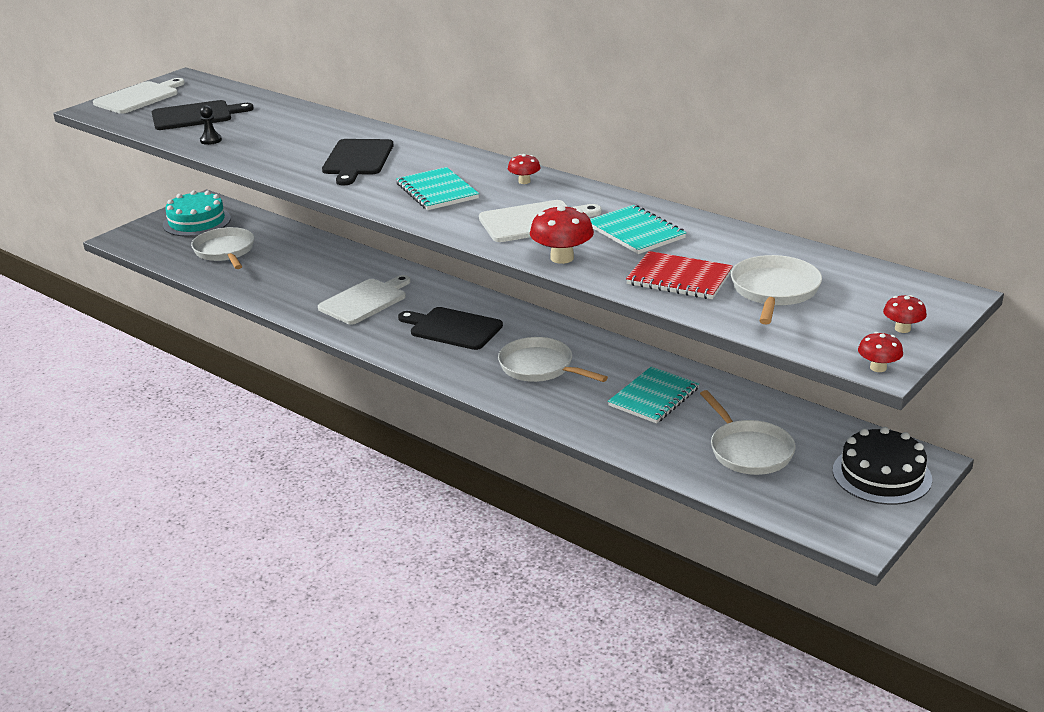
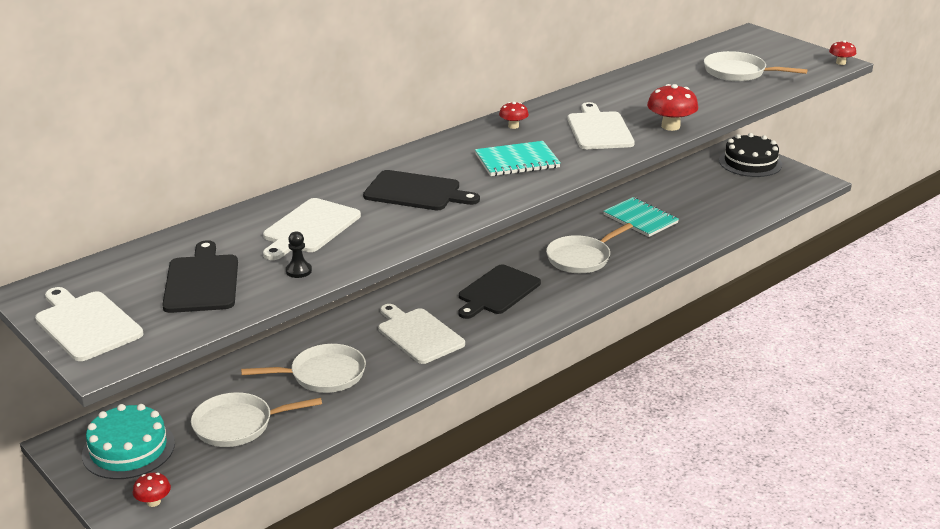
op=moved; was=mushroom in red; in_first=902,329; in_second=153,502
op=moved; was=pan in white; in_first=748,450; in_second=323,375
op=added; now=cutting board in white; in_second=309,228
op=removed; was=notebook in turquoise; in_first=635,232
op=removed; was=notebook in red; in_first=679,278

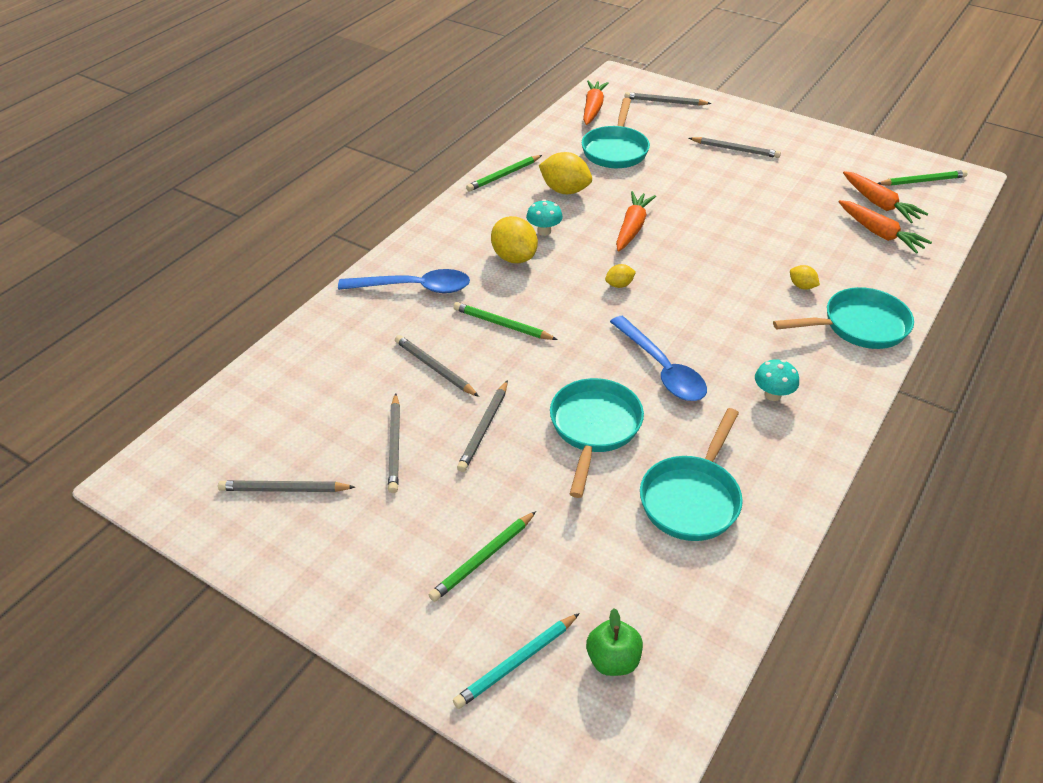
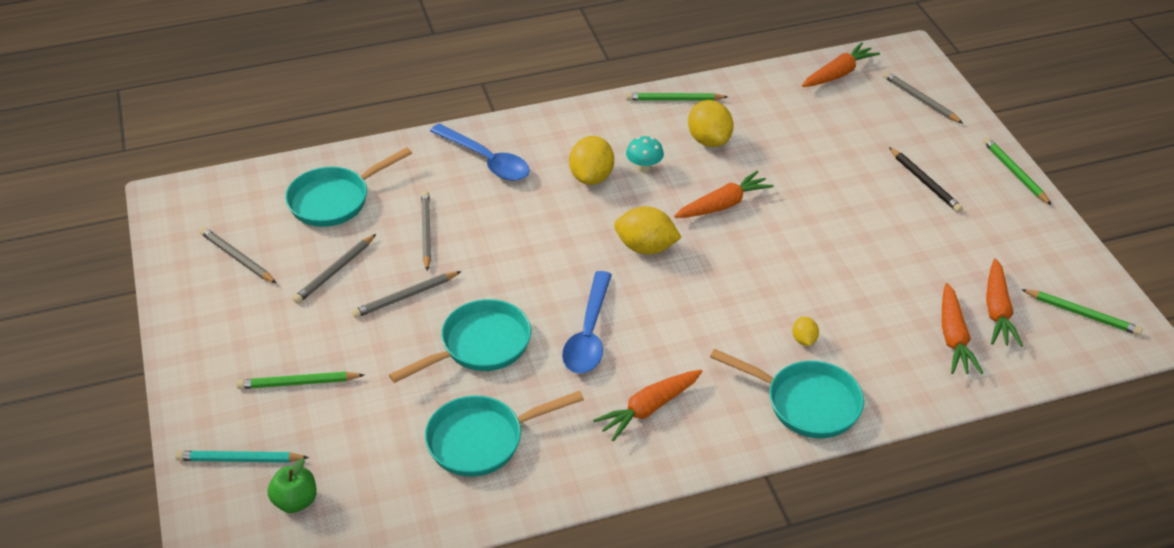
op=moved; was=pan in turquoise; in_first=615,150; in_second=335,200
op=replaced; was=mushroom in turquoise; now=carrot in orange; in_first=772,395; in_second=648,409
op=resized; was=lemon in yellow; in_first=619,285; in_second=646,247; ratio=1.95
op=recoloured; was=pencil in grey; now=pencil in black; in_first=735,149; in_second=925,182
op=moved; was=pencil in green; in_first=502,324; in_second=1014,173

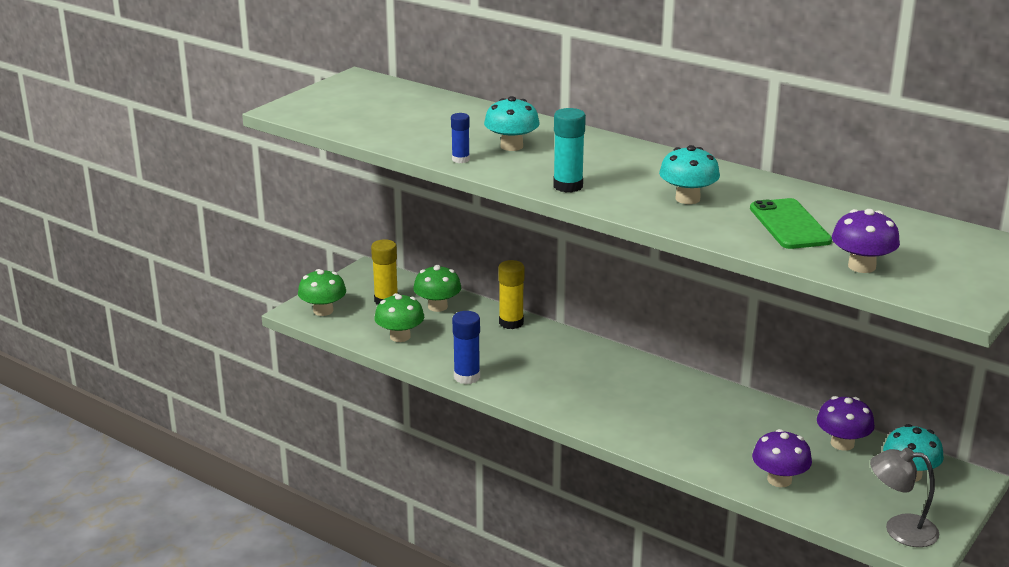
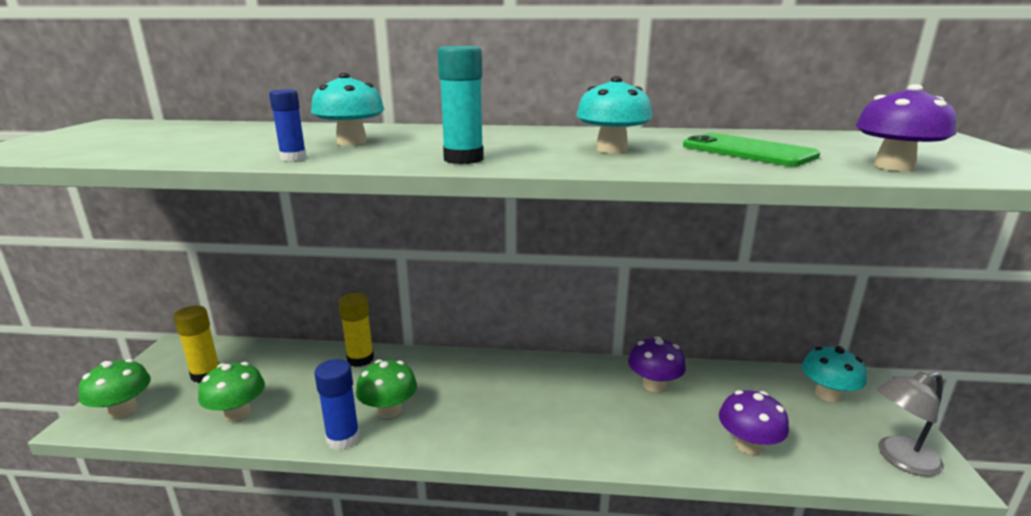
op=moved; was=mushroom in green; in_first=437,306; in_second=389,410
op=moved; was=mushroom in purple; in_first=842,443; in_second=654,385

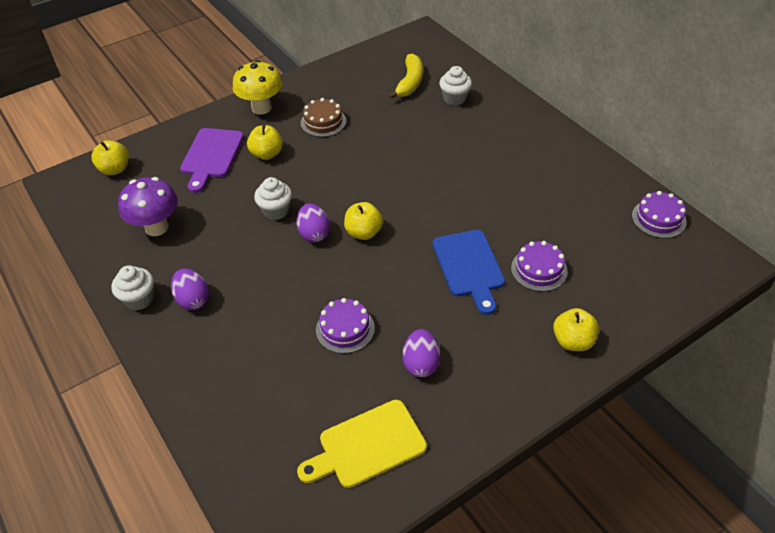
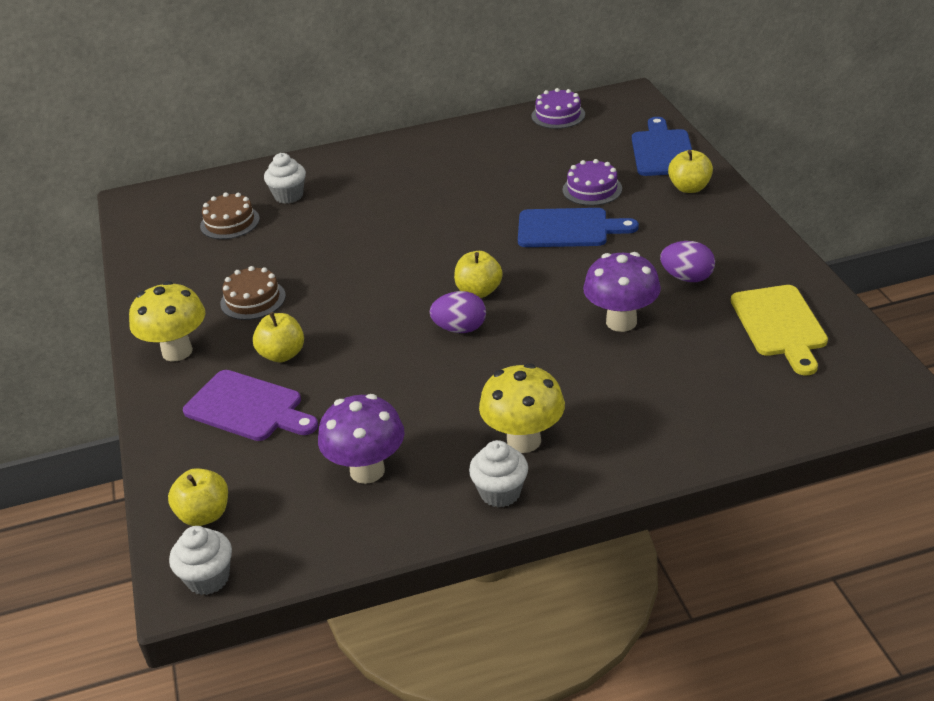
op=moved; was=cupcake in white; in_first=276,211; in_second=208,578
op=replaced; was=banana in yellow; now=cake in brown; in_first=410,82; in_second=230,222
op=replaced; was=egg in purple; now=mushroom in yellow; in_first=193,299; in_second=524,440
op=replaced; was=cake in purple; now=mushroom in purple; in_first=345,329; in_second=621,322
op=added; now=cutting board in blue; in_second=662,151

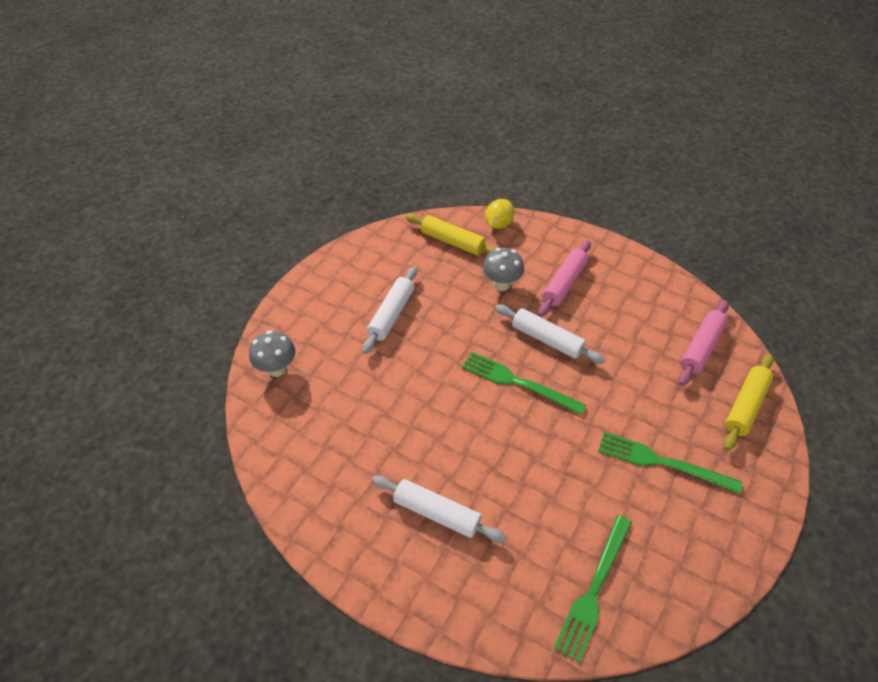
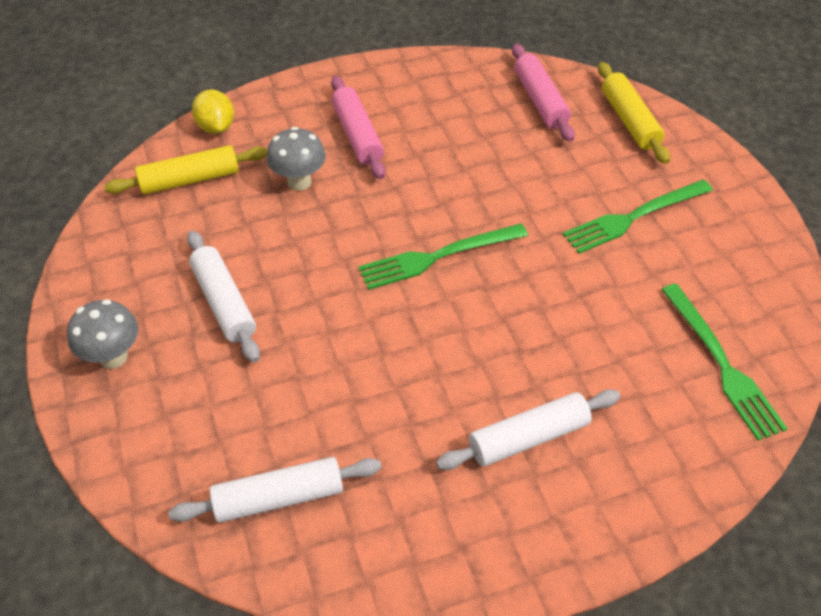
op=moved; was=mushroom in grey; in_first=277,369; in_second=113,357
op=moved; was=rolling pin in white; in_first=547,339; in_second=279,497

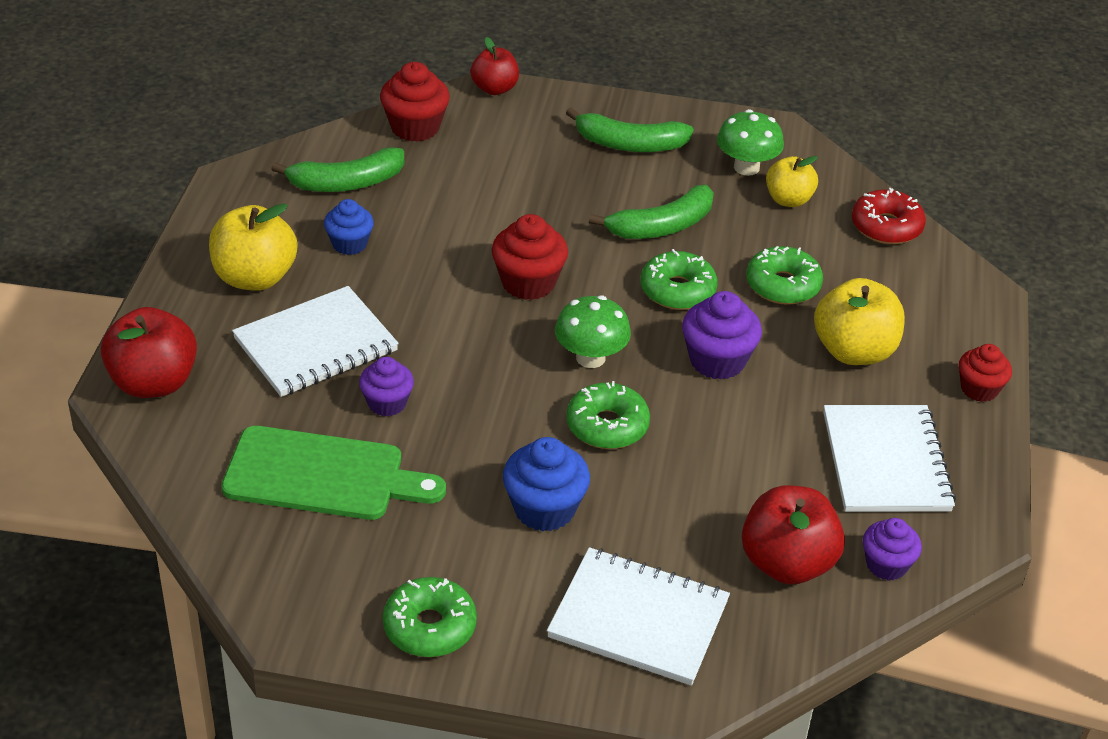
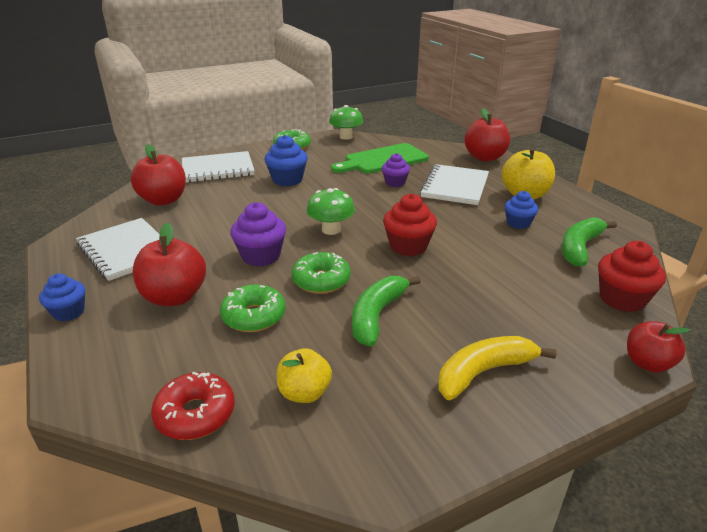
op=recoloured; was=cupcake in red; now=cupcake in blue; in_first=979,389; in_second=69,312
op=recoloured; was=apple in yellow; now=apple in red; in_first=854,351; in_second=174,297
op=moved; was=mushroom in green; in_first=746,167; in_second=346,137
op=recoloured; was=banana in green; now=banana in yellow; in_first=629,144; in_second=484,372
op=removed; was=donut in green; in_first=607,426
op=removed; was=cupcake in purple; in_first=886,565

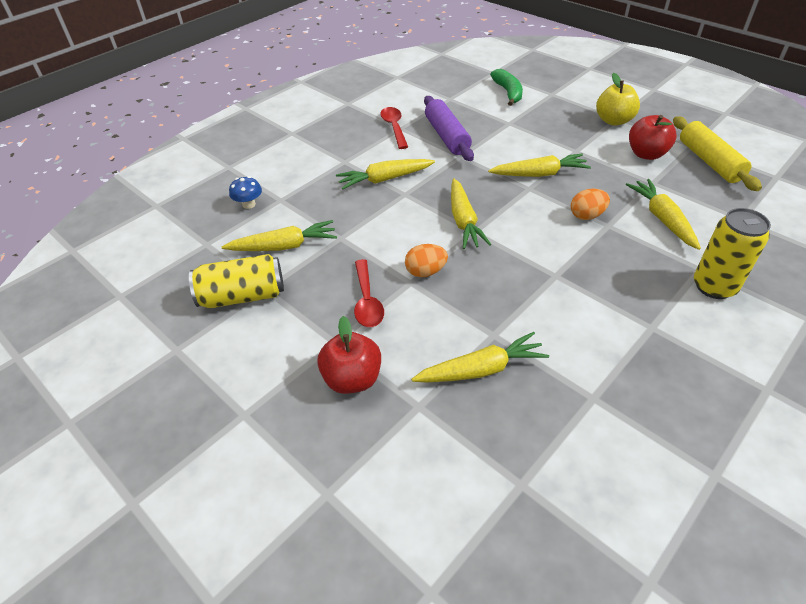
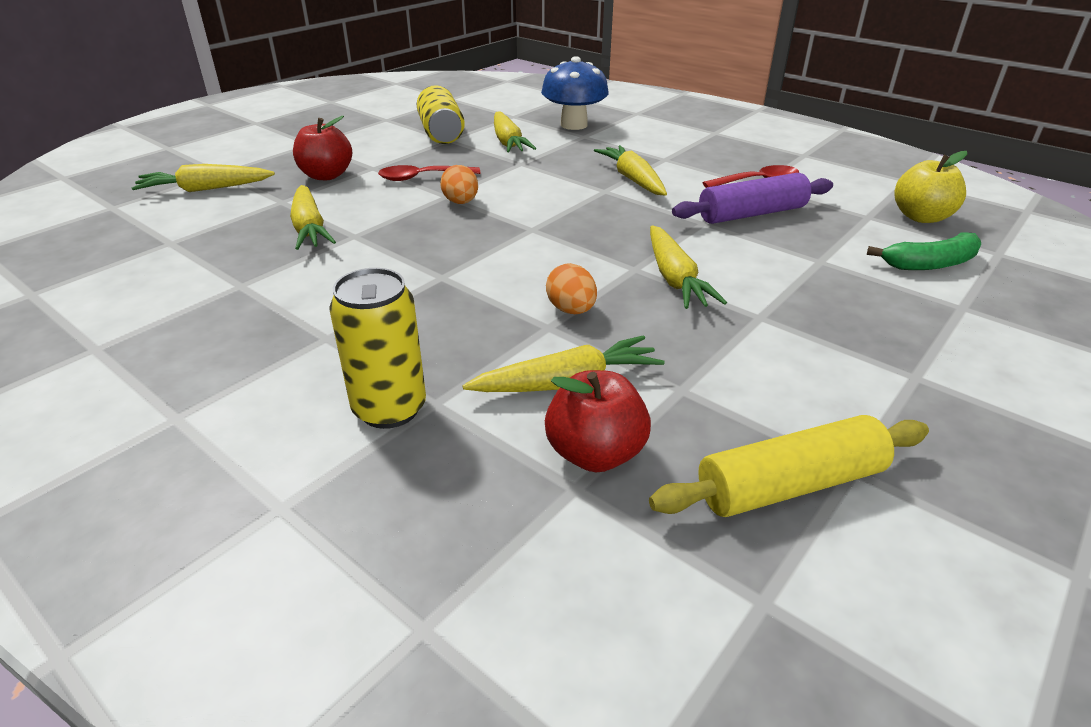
op=moved; was=carrot in yellow; in_first=463,221; in_second=205,189
op=resized; was=mushroom in blue; in_first=249,204; in_second=574,125; ratio=2.0
op=moved; was=apple in red; in_first=646,154; in_second=595,453
op=moved; was=apple in yellow; in_first=613,121; in_second=921,217

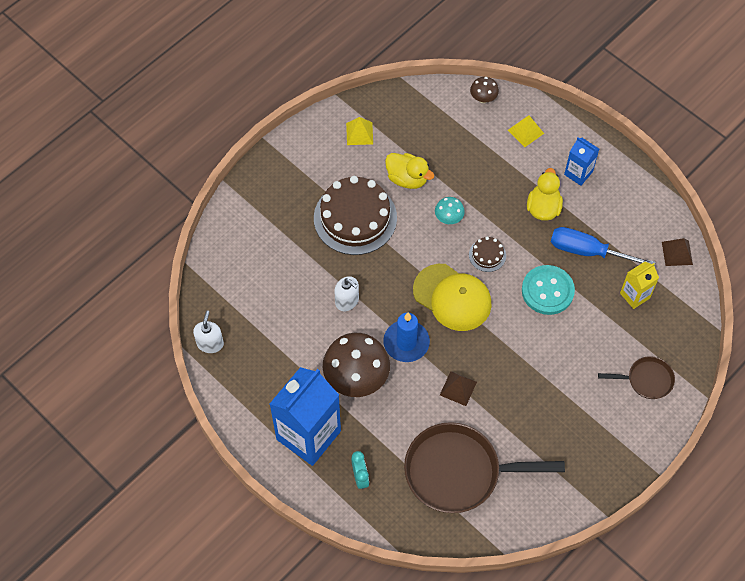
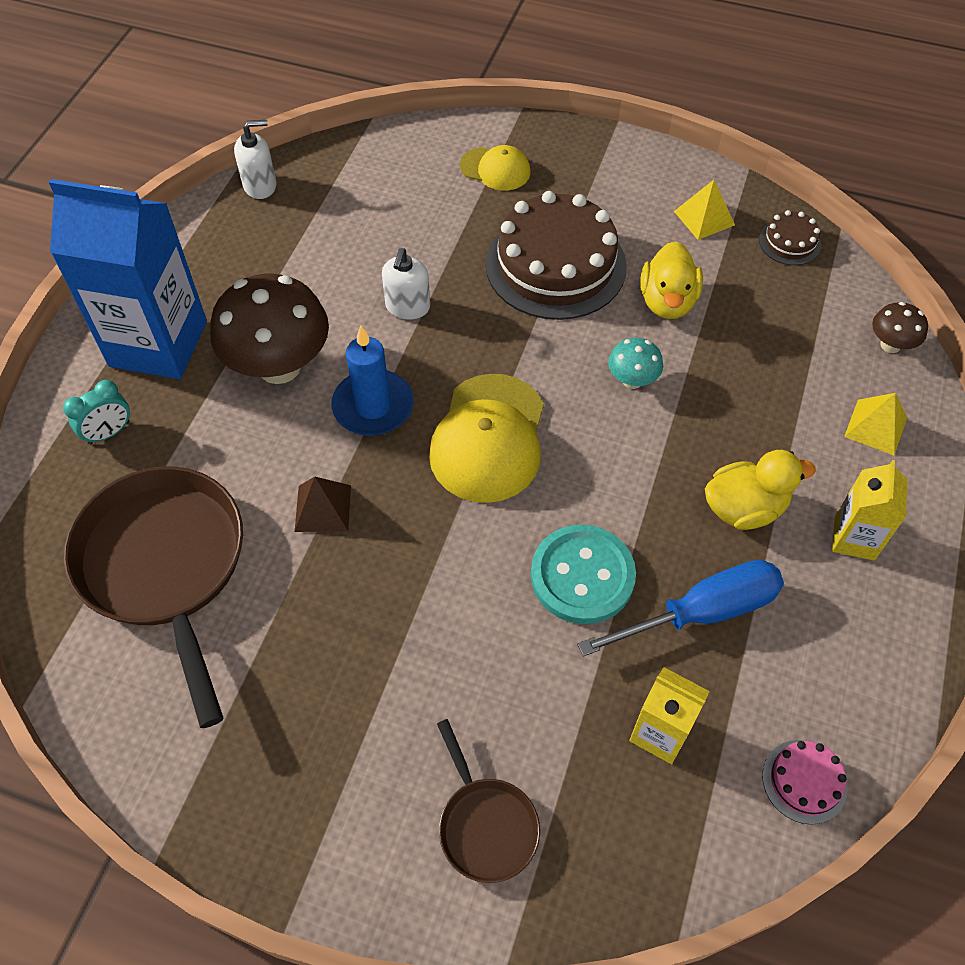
op=added; now=cap in yellow; in_second=495,169
op=turned; was=screwdriver in blue; in_first=587,251; in_second=703,612; clockwise=75
op=moved; was=cake in brown; in_first=487,255; in_second=789,242
op=replaced; was=pyramid in brown; now=cake in pink; in_first=677,253; in_second=804,781
op=recoloured; was=carton in blue; now=carton in yellow; in_first=578,173; in_second=854,538

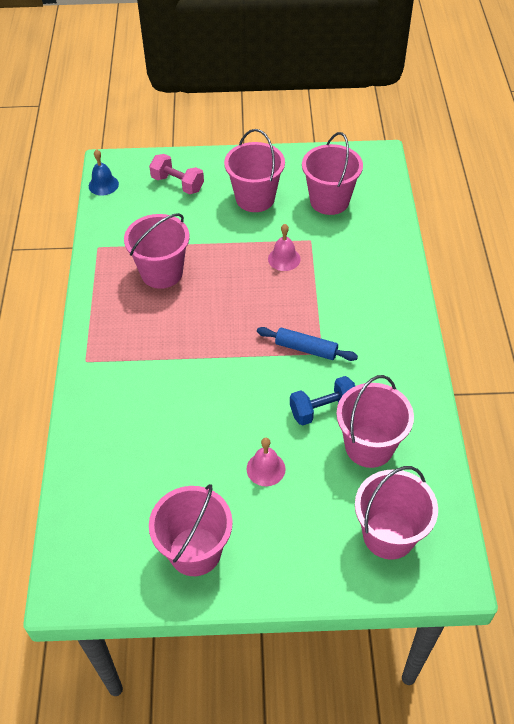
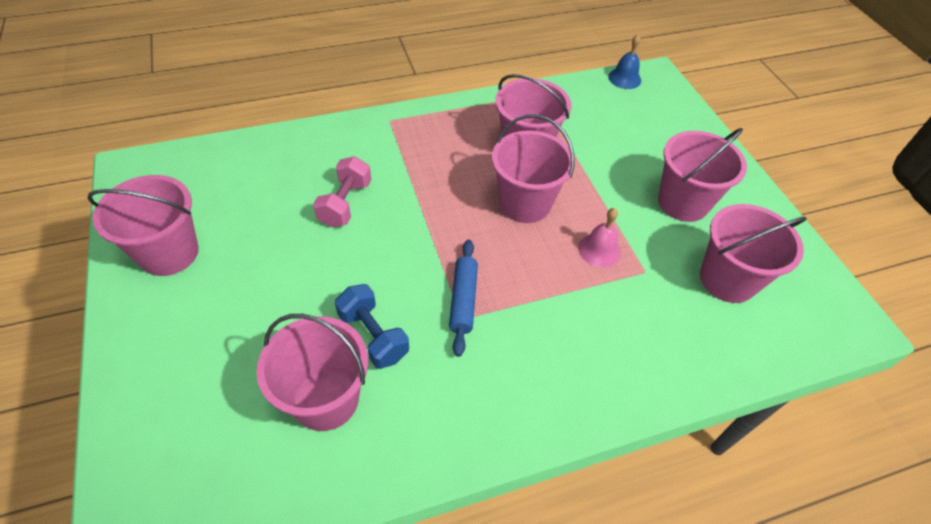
op=moved; was=dumbbell in pink; in_first=177,184; in_second=345,204
op=moved; was=bucket in pink; in_first=389,535; in_second=525,203
op=removed; was=bell in pink; in_first=266,469

